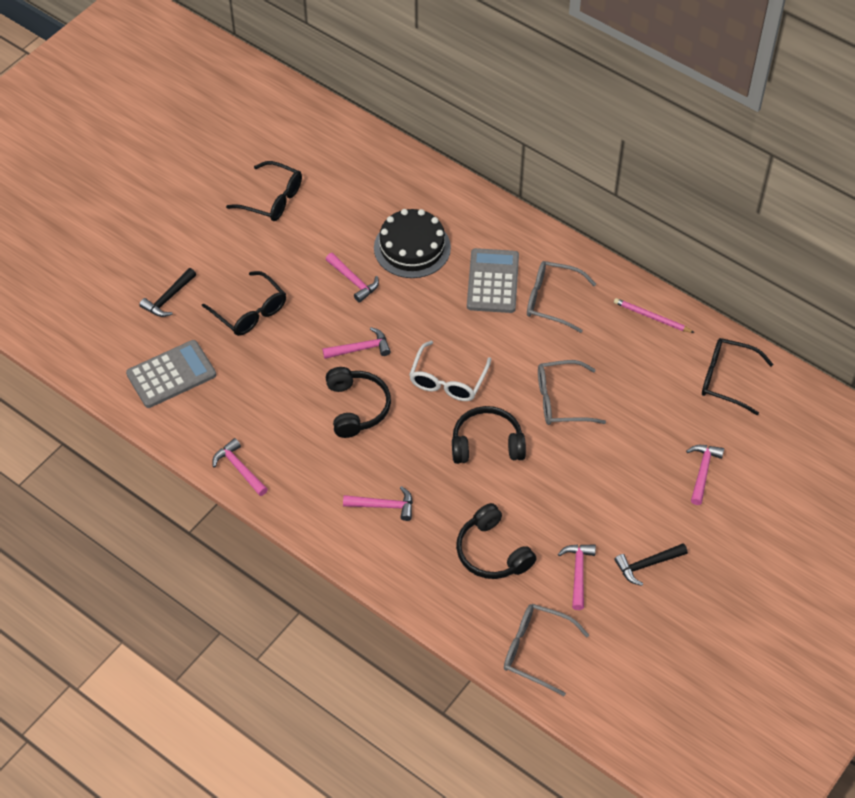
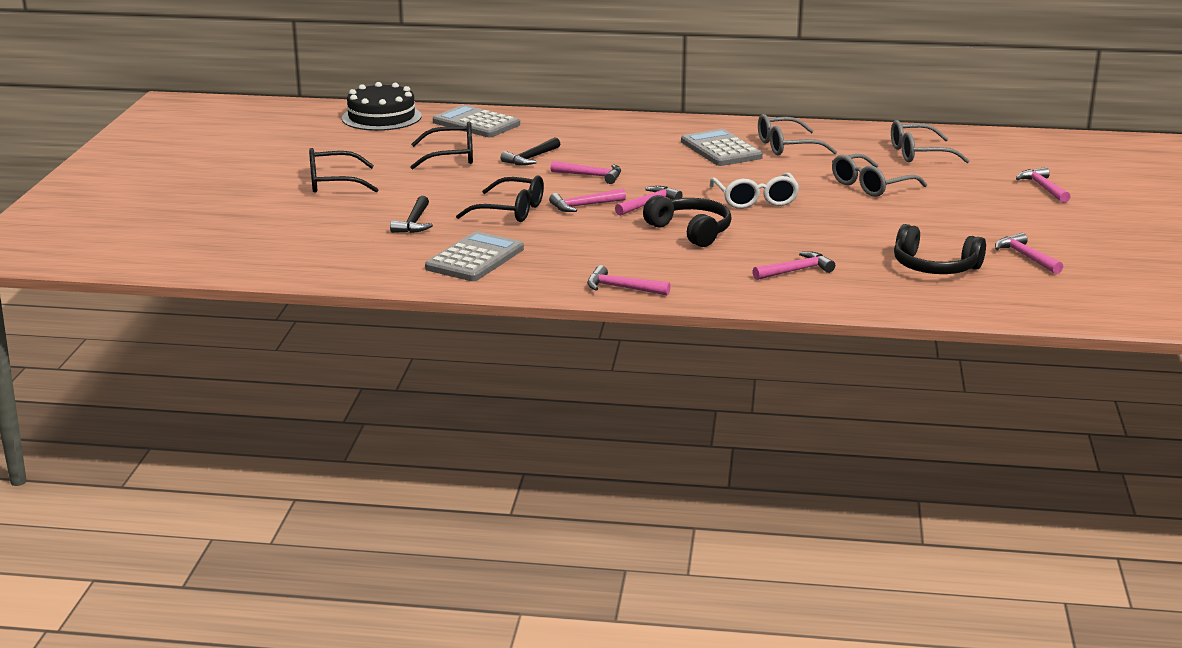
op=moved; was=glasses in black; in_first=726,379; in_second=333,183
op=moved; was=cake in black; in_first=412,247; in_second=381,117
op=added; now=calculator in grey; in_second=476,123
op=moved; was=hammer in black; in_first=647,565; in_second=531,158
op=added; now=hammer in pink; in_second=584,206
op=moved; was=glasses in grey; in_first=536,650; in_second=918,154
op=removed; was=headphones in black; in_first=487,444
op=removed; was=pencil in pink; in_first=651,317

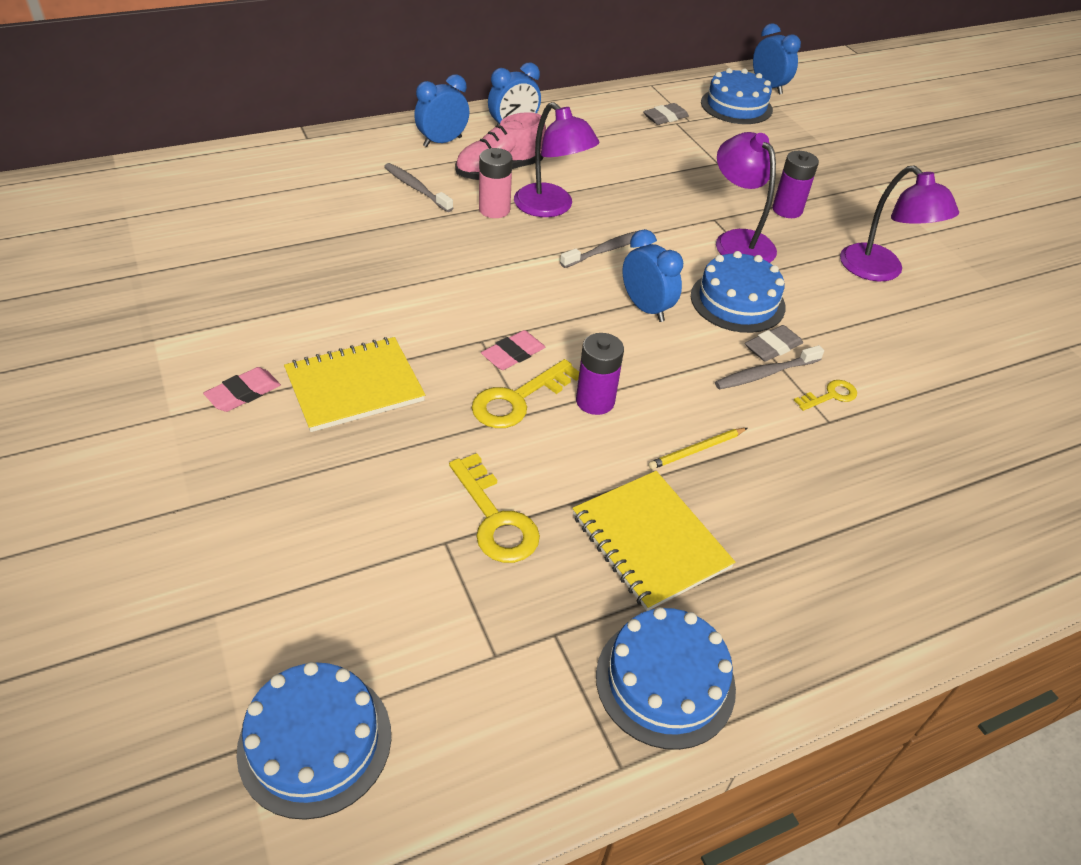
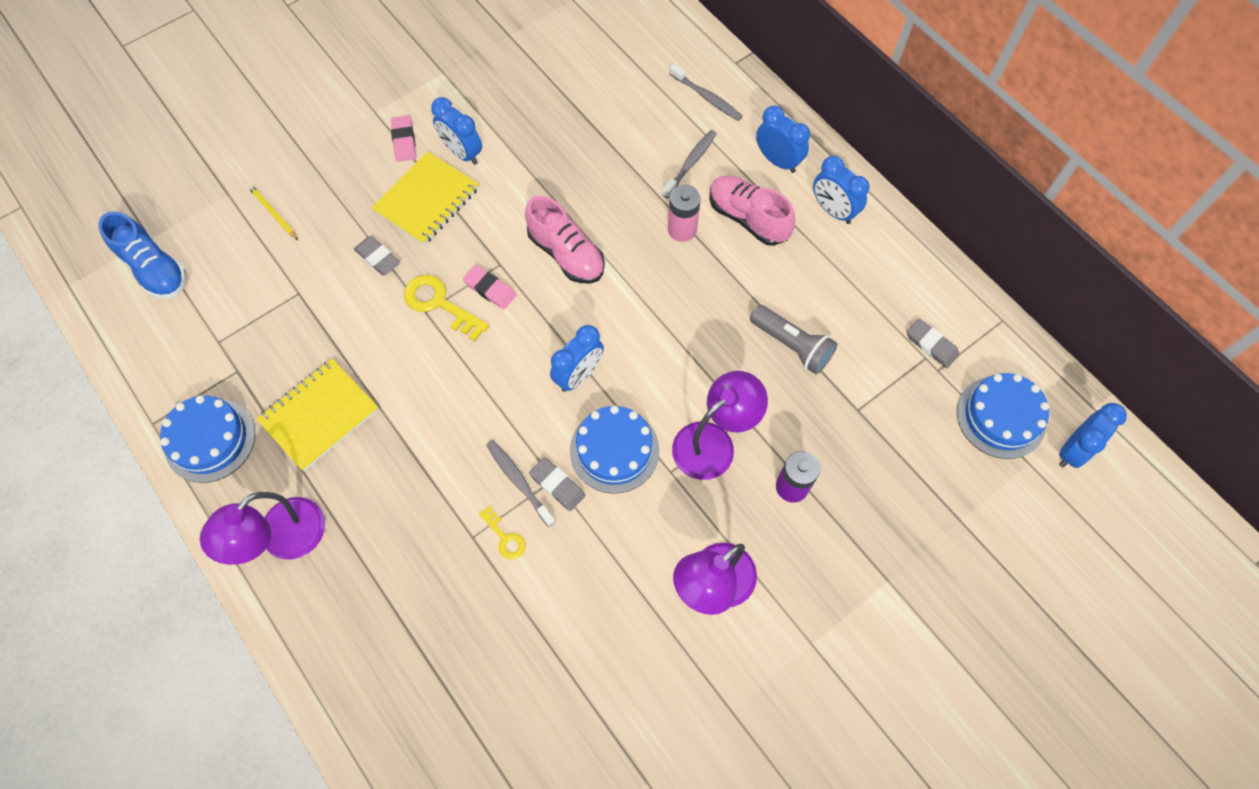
op=replaced; was=cake in blue; now=shoe in blue; in_first=315,742; in_second=155,269
op=moved; was=lamp in purple; in_first=551,207; in_second=282,540
op=moved; was=pencil in yellow; in_first=696,450; in_second=273,213
op=added; now=eraser in grey; in_second=378,258
op=turned; was=notebook in yellow; in_first=354,386; in_second=427,200; clockwise=75
op=turned; was=eraser in pink; in_first=243,393; in_second=404,141; clockwise=45
op=added; now=clock in blue; in_second=462,153
op=added; now=shoe in pink; in_second=566,254
op=moved; was=toothbrush in grey; in_first=607,250; in_second=707,97
op=added; now=flashlight in grey; in_second=791,345
op=removed; was=key in yellow; in_first=495,518
op=removed; was=battery in purple; in_first=595,401

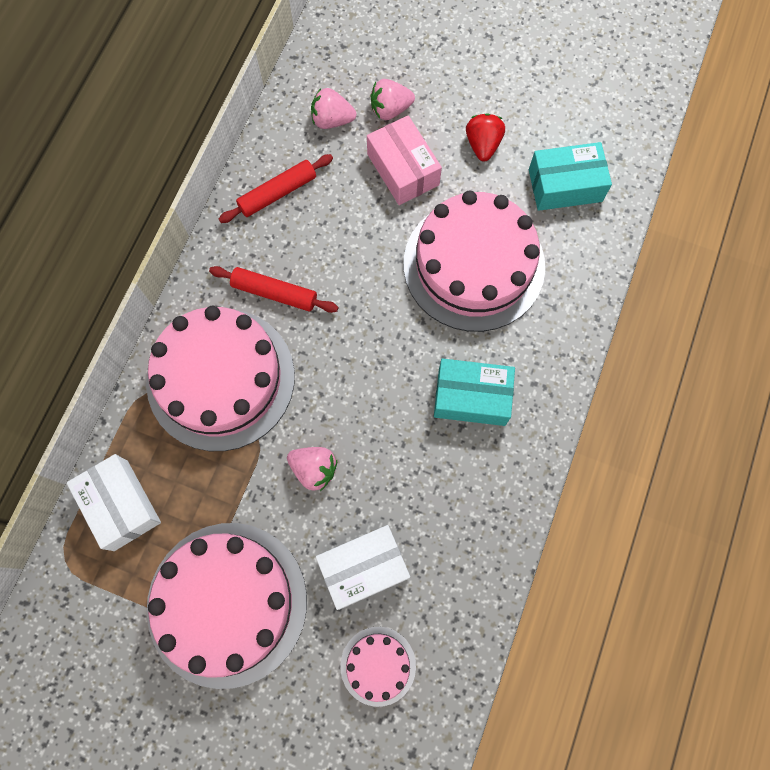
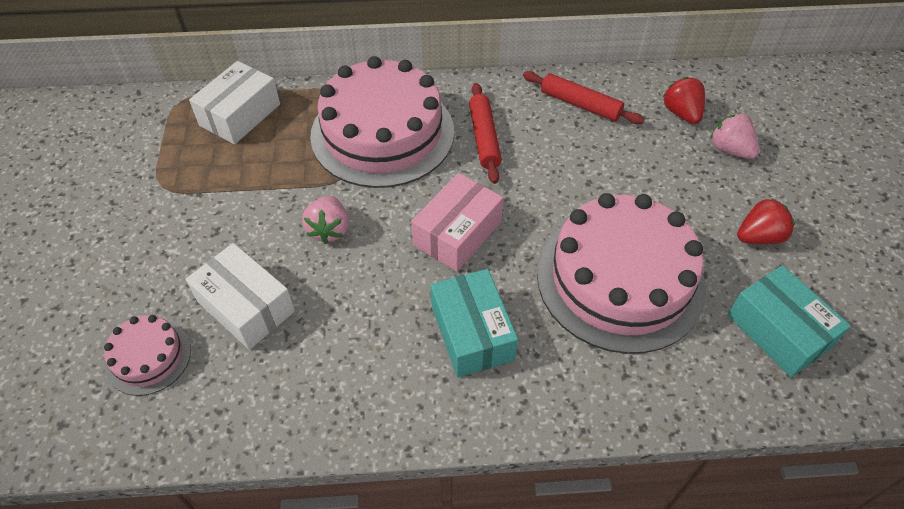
op=moved; was=box in pink; in_first=403,169; in_second=457,233
op=recoloured; was=strawberry in pink; now=strawberry in red; in_first=332,120; in_second=681,113
op=removed; was=cake in pink; in_first=227,603

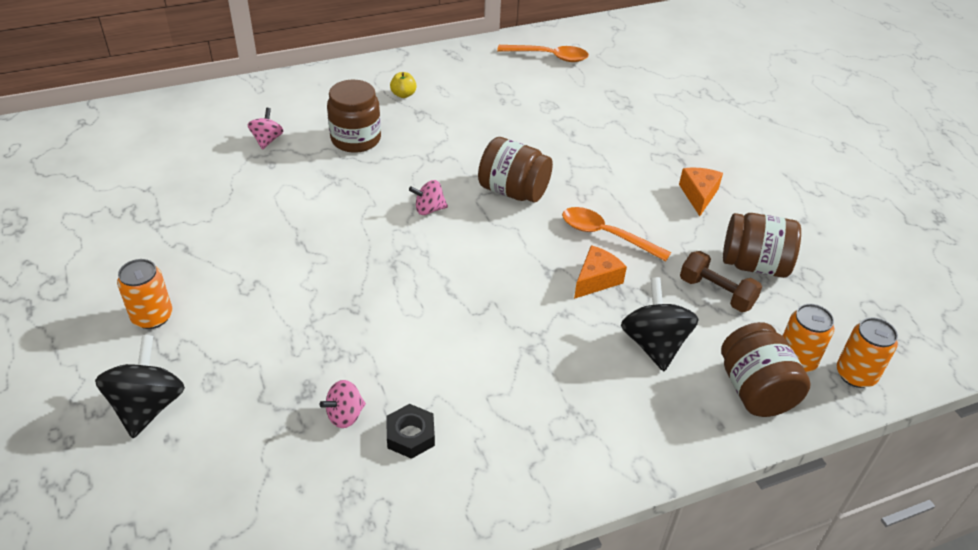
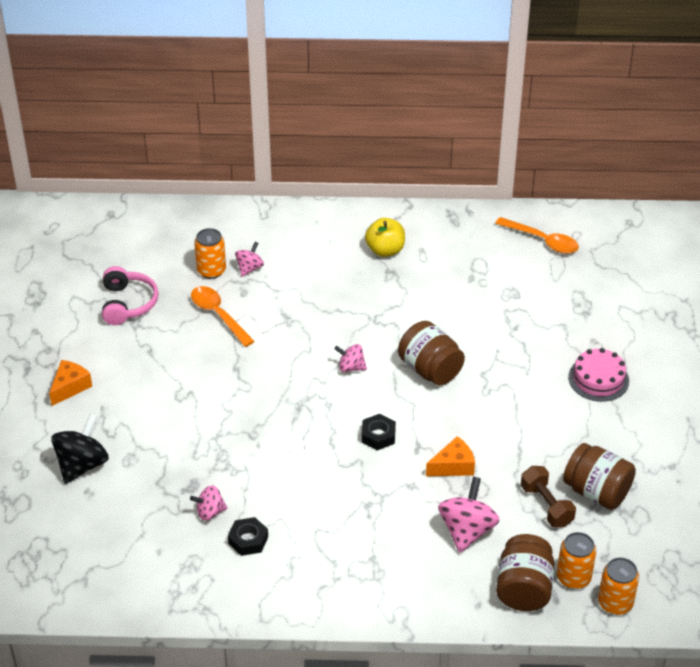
op=moved; was=cheese in orange; in_first=699,195; in_second=70,387
op=added; now=headphones in pink; in_second=127,303
op=moved; was=spoon in orange; in_first=606,235; in_second=218,315
op=moved; was=can in orange; in_first=152,317; in_second=211,270
op=added; now=nut in black; in_second=378,435
op=resized; was=apple in yellow; in_first=403,94; in_second=385,250; ratio=1.64
op=recoloured; was=spinning top in black; now=spinning top in pink; in_first=654,344; in_second=467,530
op=added; now=cake in pink; in_second=598,379
op=removed; was=jar in brown; in_first=356,139

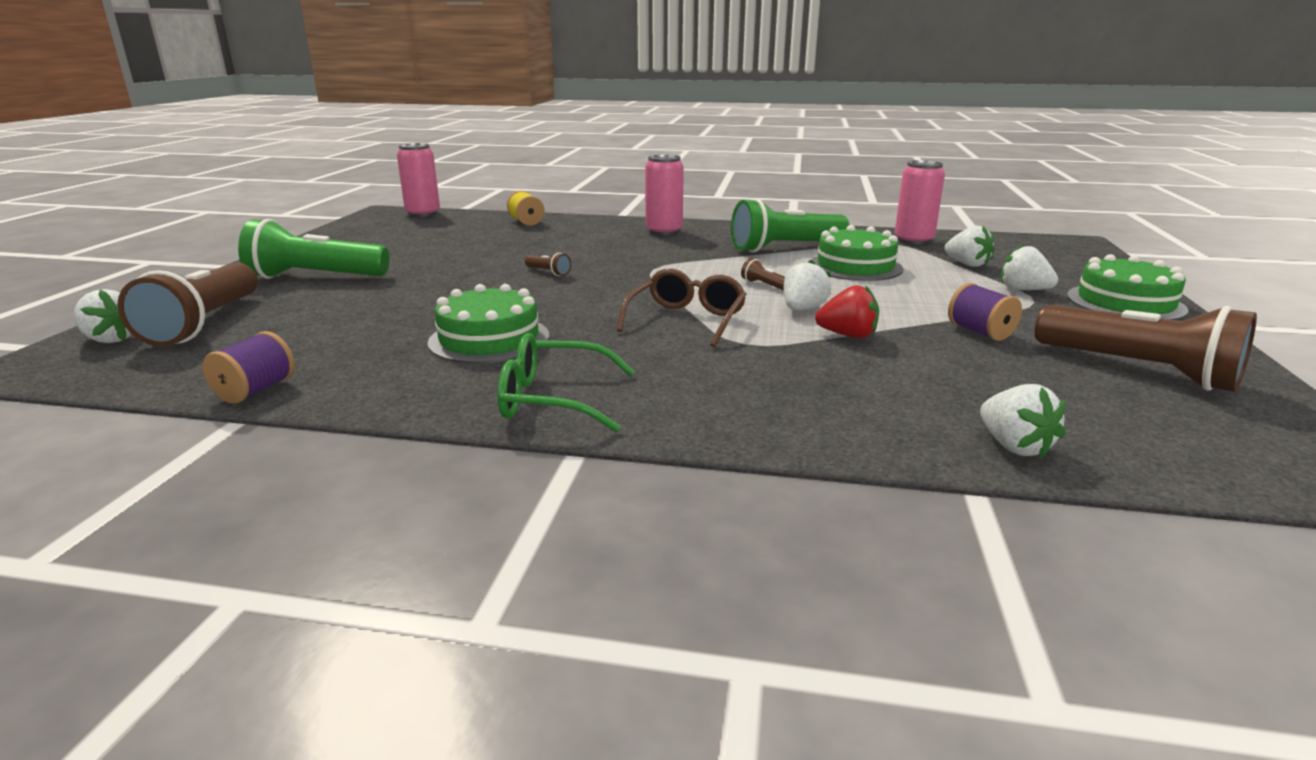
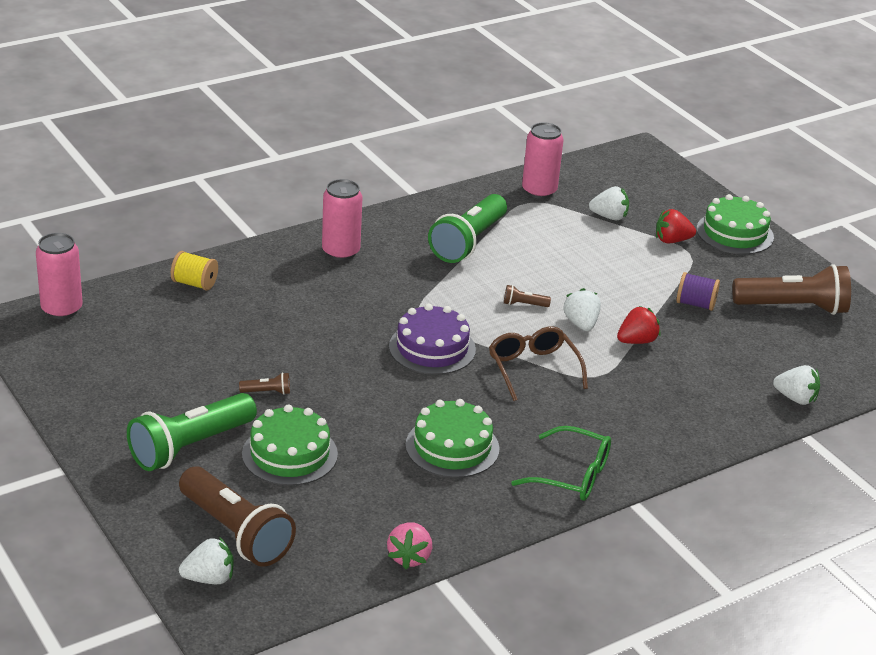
op=moved; was=flashlight in brown; in_first=548,272; in_second=267,392
op=moved; was=cake in green; in_first=855,266; in_second=289,454
op=replaced; was=spool in purple; now=strawberry in pink; in_first=256,390; in_second=409,557
op=added; now=cake in purple; in_second=432,348
op=turned; was=glasses in green; in_first=553,399; in_second=572,475; clockwise=-120
op=recoloured; was=strawberry in white; now=strawberry in red; in_first=1023,290; in_second=672,240

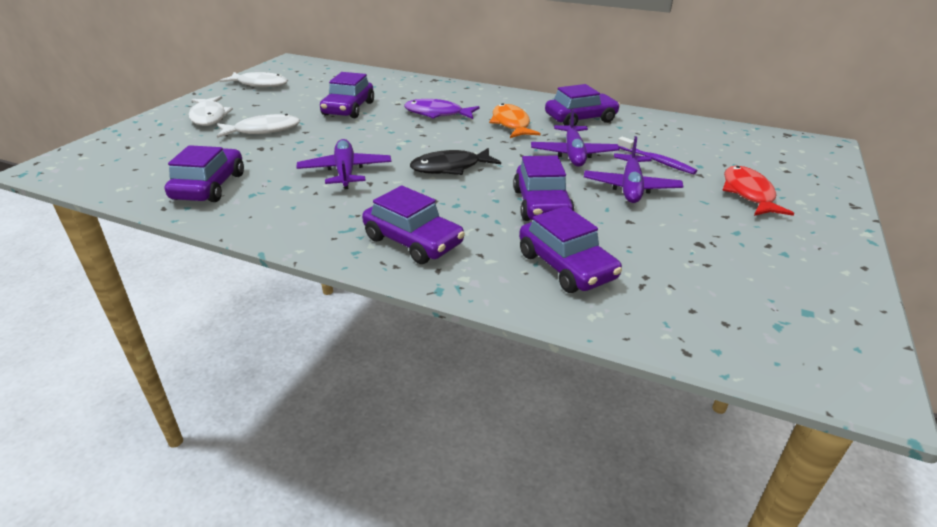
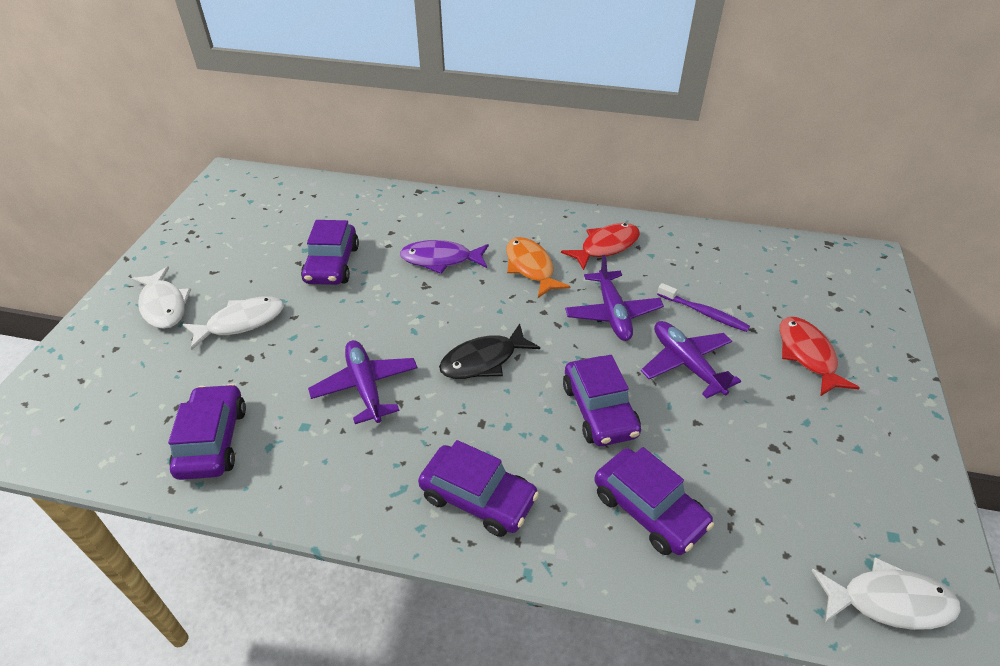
op=replaced; was=car in purple; now=fish in red; in_first=580,119; in_second=606,247
op=turned; was=plane in purple; in_first=630,187; in_second=686,364; clockwise=150
op=moved; was=fish in white; in_first=260,84; in_second=889,601

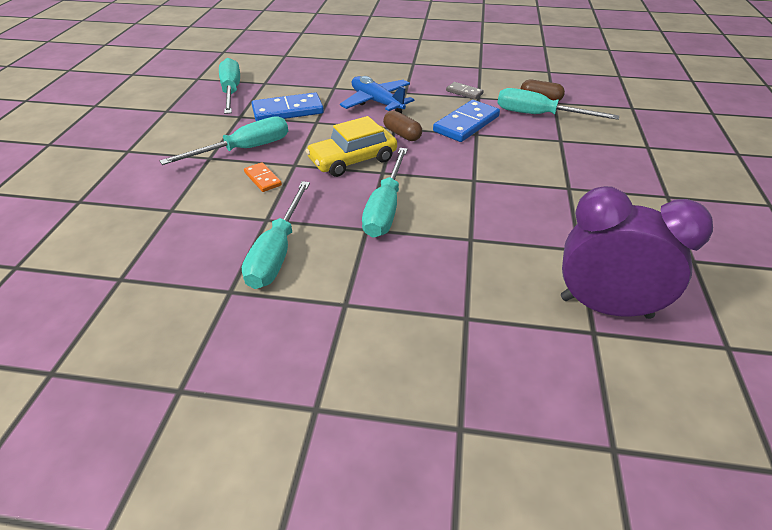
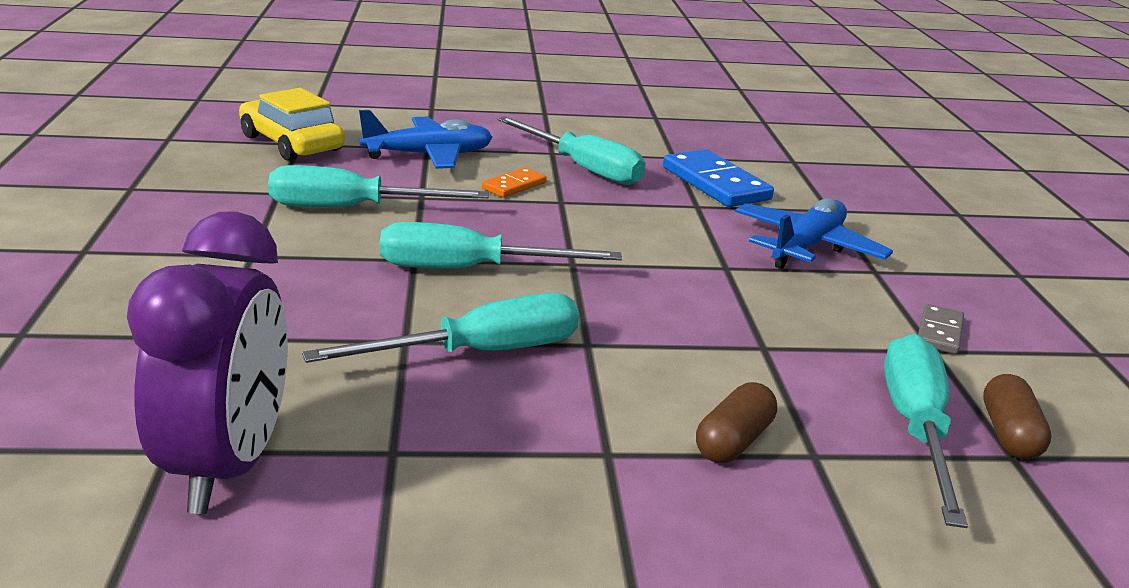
op=moved; was=car in yellow; in_first=353,160; in_second=291,143
op=moved; was=screwdriver in turquoise; in_first=231,91; in_second=479,353
op=added; now=plane in blue; in_second=429,155
op=moved; was=capsule in brown; in_first=402,134; in_second=734,441
op=removed; was=domino in blue; in_first=466,124

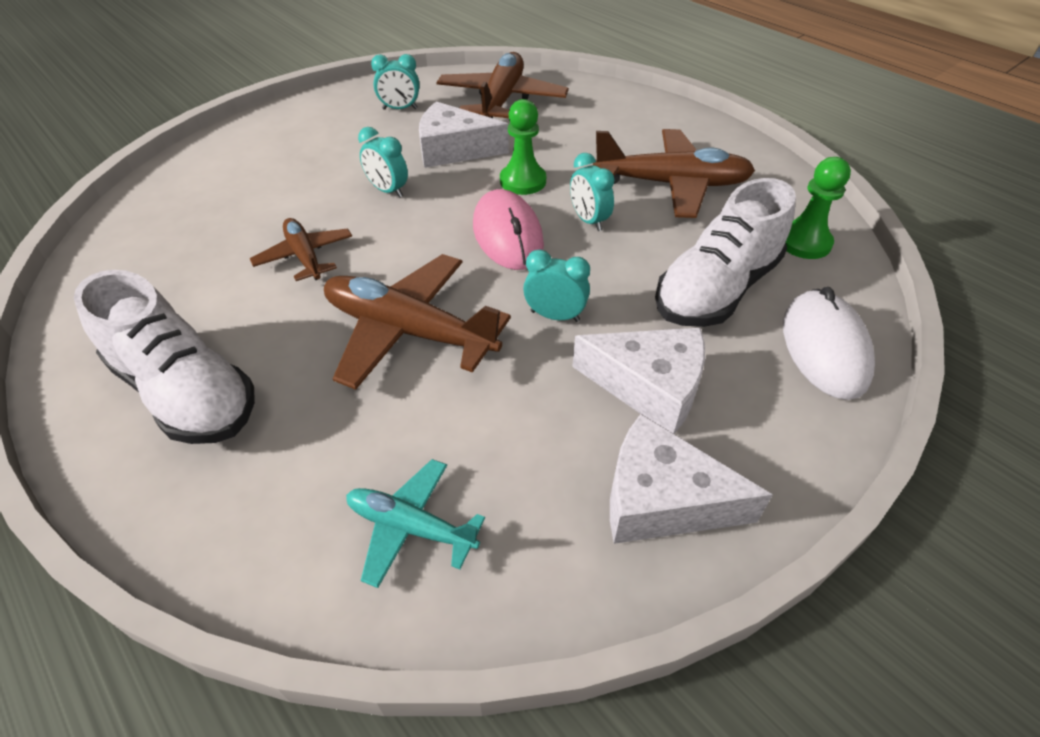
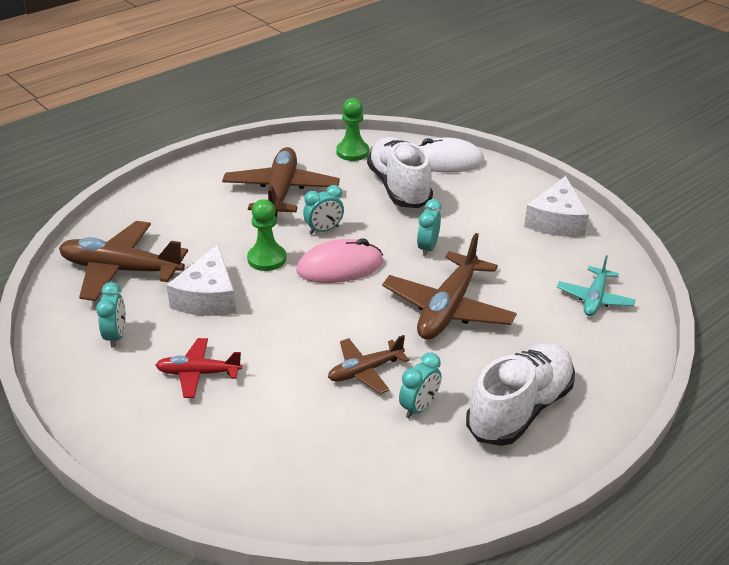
op=added; now=plane in red; in_second=198,373
op=turned; was=shoe in white; in_first=716,289; in_second=399,188; clockwise=-150
op=moved; was=clock in turquoise; in_first=387,191; in_second=419,407
op=removed; was=cheese in white; in_first=649,386

